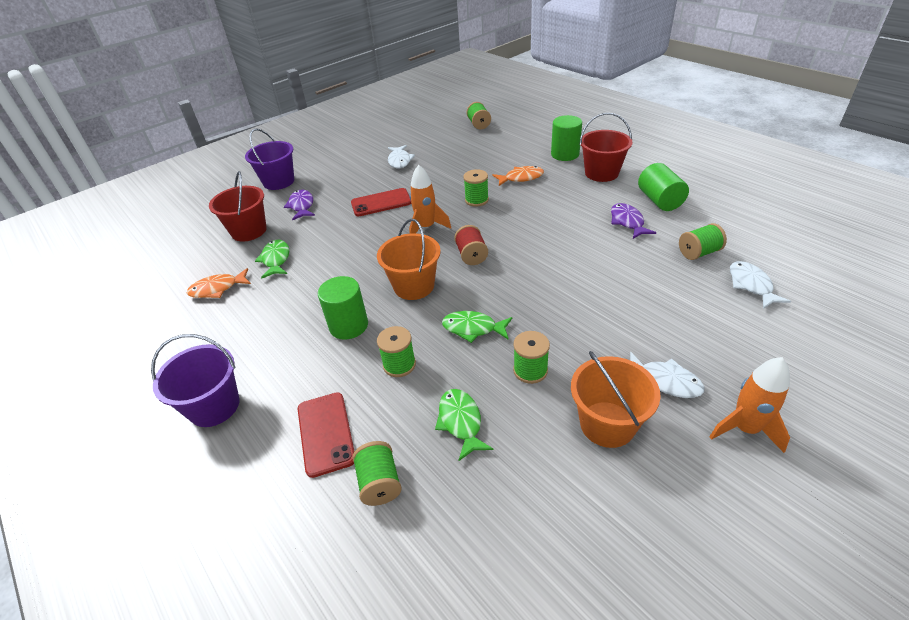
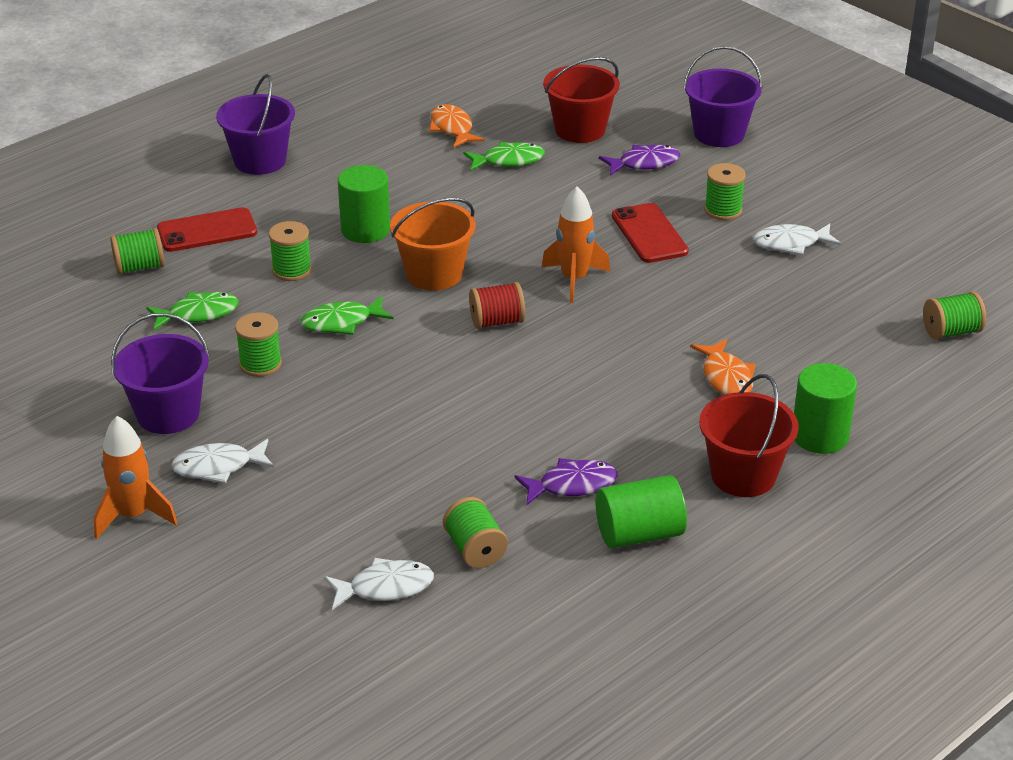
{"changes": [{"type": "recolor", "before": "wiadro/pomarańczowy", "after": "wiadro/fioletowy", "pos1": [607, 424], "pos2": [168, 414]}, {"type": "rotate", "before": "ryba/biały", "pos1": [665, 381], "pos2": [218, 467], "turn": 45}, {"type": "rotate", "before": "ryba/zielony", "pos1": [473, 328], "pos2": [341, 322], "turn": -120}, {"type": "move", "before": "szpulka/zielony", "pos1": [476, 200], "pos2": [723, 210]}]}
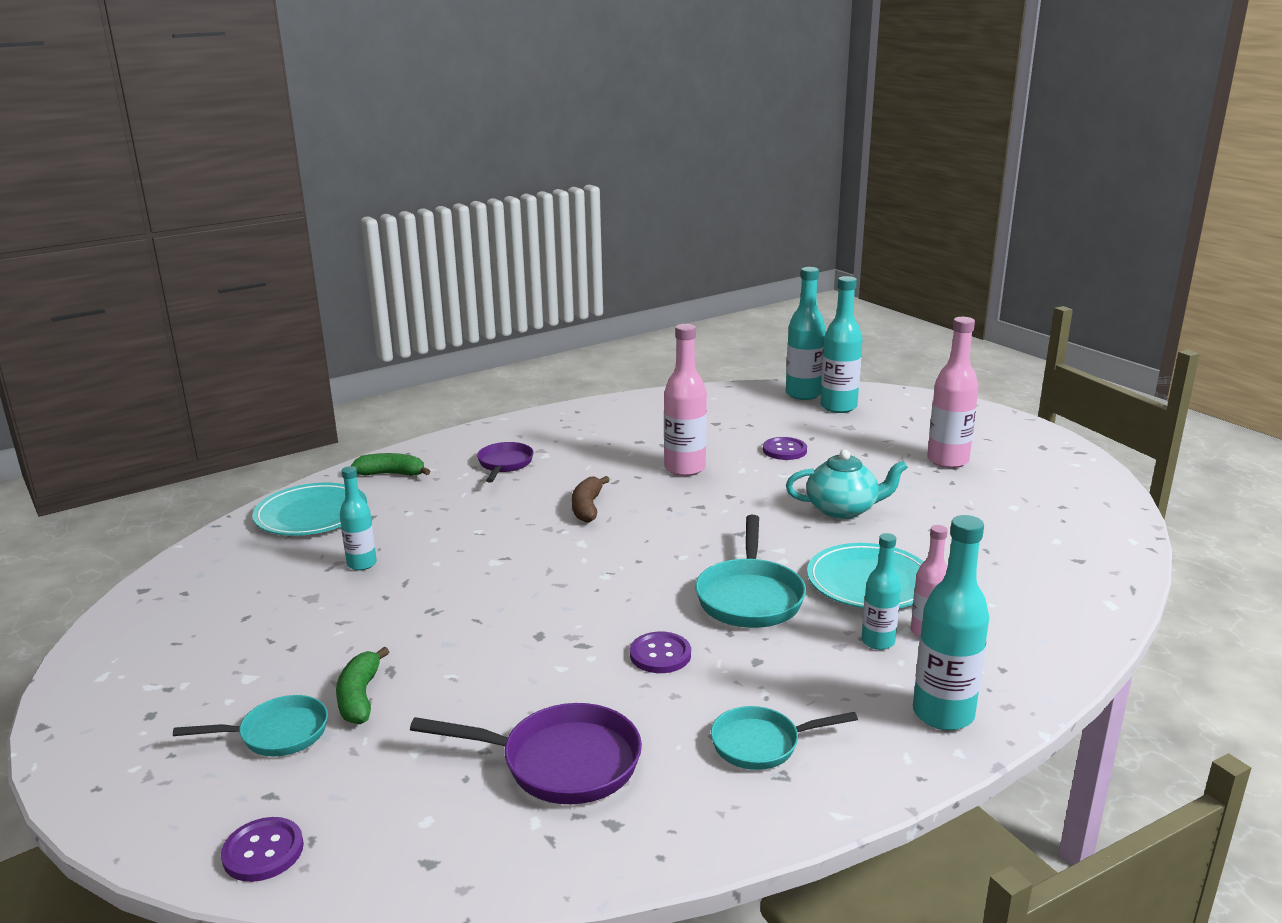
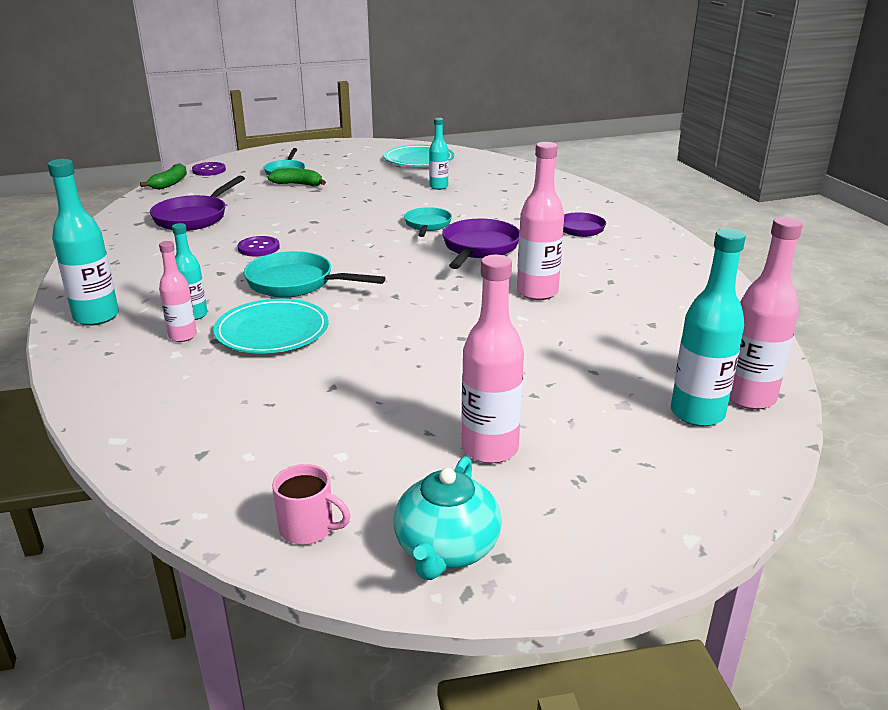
{"changes": [{"type": "move", "before": "banan/zielony", "pos1": [391, 474], "pos2": [170, 183]}, {"type": "insert", "after": "kubek/różowy", "pos2": [308, 528]}, {"type": "move", "before": "talerz/turkusowy", "pos1": [311, 514], "pos2": [419, 160]}, {"type": "move", "before": "imbryk/turkusowy", "pos1": [843, 509], "pos2": [446, 550]}, {"type": "move", "before": "patelnia/turkusowy", "pos1": [762, 744], "pos2": [427, 225]}, {"type": "replace", "before": "banan/brązowy", "after": "patelnia/fioletowy", "pos1": [587, 507], "pos2": [479, 248]}, {"type": "recolor", "before": "butelka/turkusowy", "after": "butelka/różowy", "pos1": [803, 394], "pos2": [749, 397]}, {"type": "delete", "before": "guzik/fioletowy", "pos1": [784, 450]}]}
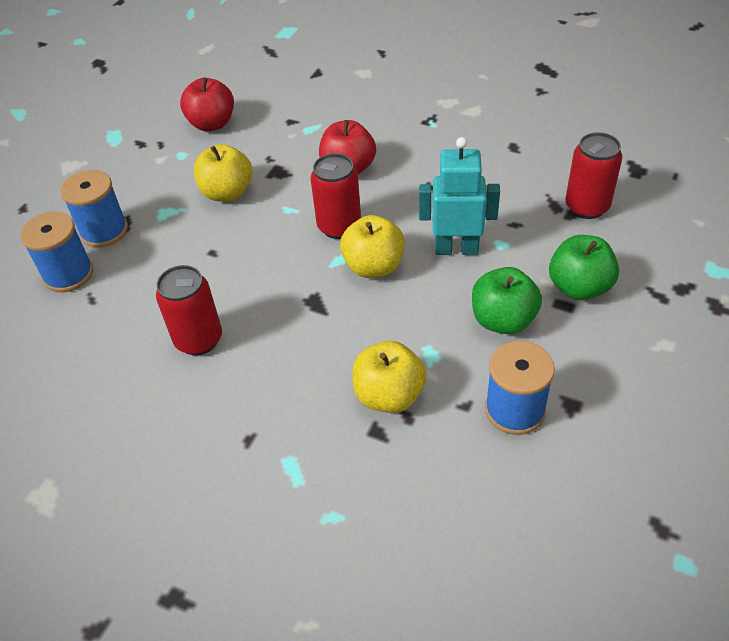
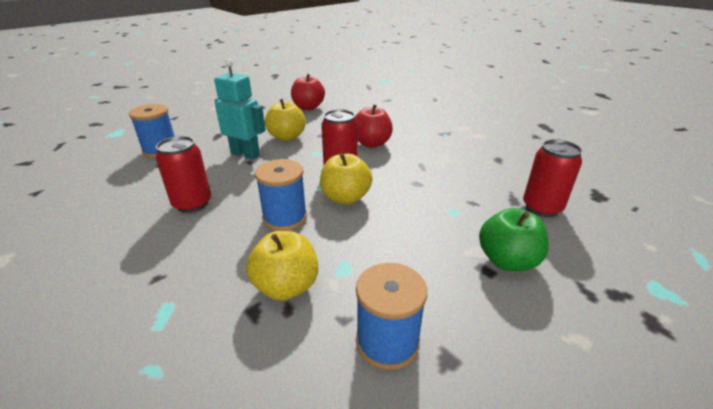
{"changes": [{"type": "move", "before": "robot/turkusowy", "pos1": [456, 249], "pos2": [245, 154]}, {"type": "move", "before": "szpulka/niebieski", "pos1": [104, 231], "pos2": [285, 217]}, {"type": "delete", "before": "jabłko/zielony", "pos1": [503, 320]}]}
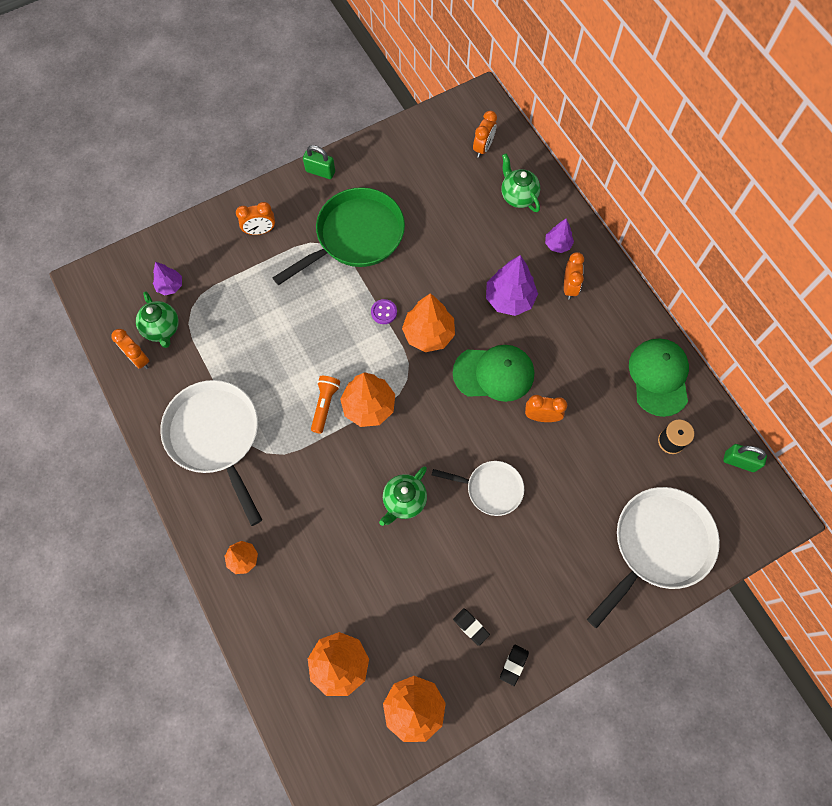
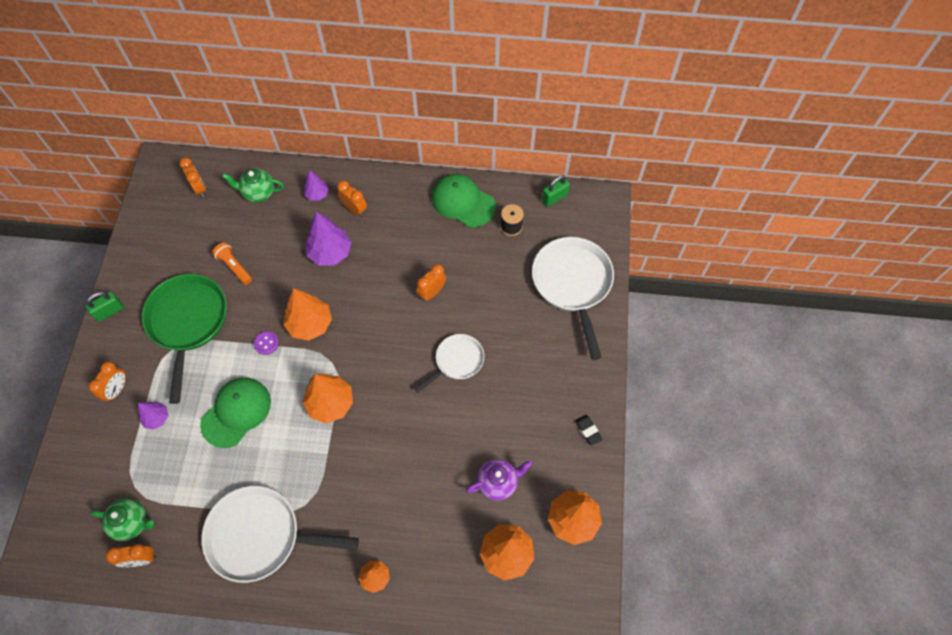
{"changes": [{"type": "move", "before": "drzewko/fioletowy", "pos1": [170, 286], "pos2": [156, 418]}, {"type": "move", "before": "czapka/zielony", "pos1": [494, 373], "pos2": [236, 412]}, {"type": "move", "before": "latarka/pomarańczowy", "pos1": [325, 405], "pos2": [234, 267]}, {"type": "insert", "after": "imbryk/fioletowy", "pos2": [498, 483]}, {"type": "delete", "before": "imbryk/zielony", "pos1": [404, 501]}, {"type": "delete", "before": "gumka do mazania/czarny", "pos1": [471, 627]}]}
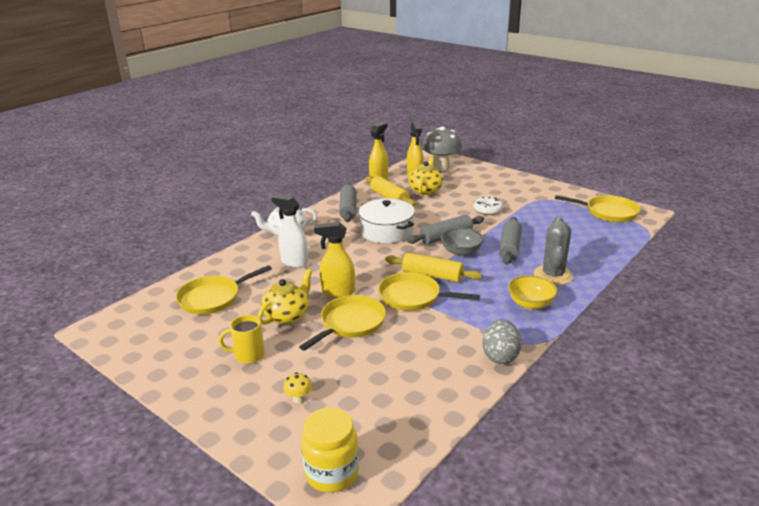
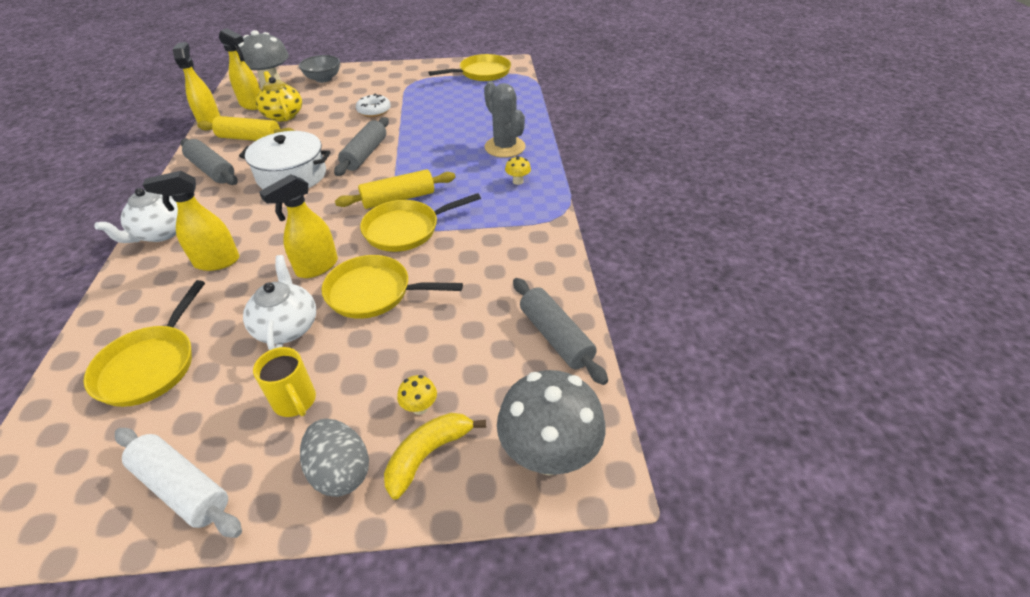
{"changes": [{"type": "insert", "after": "wałek do ciasta/biały", "pos2": [182, 488]}, {"type": "recolor", "before": "spryskiwacz/biały", "after": "spryskiwacz/żółty", "pos1": [294, 262], "pos2": [216, 262]}, {"type": "recolor", "before": "imbryk/żółty", "after": "imbryk/biały", "pos1": [287, 315], "pos2": [287, 327]}, {"type": "rotate", "before": "kubek/żółty", "pos1": [248, 355], "pos2": [295, 402], "turn": -75}, {"type": "move", "before": "miska/szary", "pos1": [461, 252], "pos2": [323, 79]}, {"type": "move", "before": "jajko/szary", "pos1": [500, 356], "pos2": [340, 471]}, {"type": "rotate", "before": "patelnia/żółty", "pos1": [350, 323], "pos2": [374, 292], "turn": -75}, {"type": "insert", "after": "banan/żółty", "pos2": [428, 455]}, {"type": "replace", "before": "słoik/żółty", "after": "grzyb/szary", "pos1": [332, 473], "pos2": [548, 455]}, {"type": "replace", "before": "miska/żółty", "after": "grzyb/żółty", "pos1": [530, 304], "pos2": [518, 181]}, {"type": "move", "before": "wałek do ciasta/szary", "pos1": [509, 247], "pos2": [556, 337]}]}
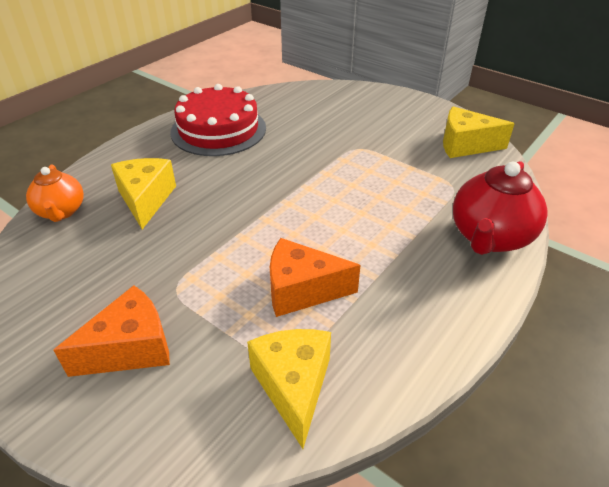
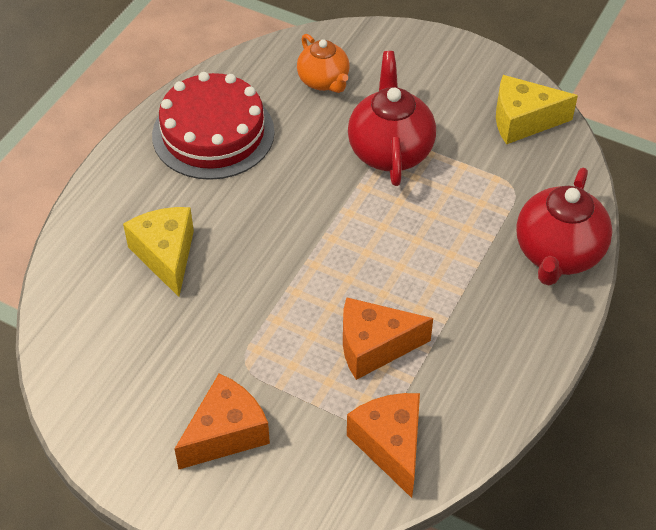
{"changes": [{"type": "move", "before": "imbryk/pomarańczowy", "pos1": [61, 211], "pos2": [324, 81]}, {"type": "recolor", "before": "ser/żółty", "after": "ser/pomarańczowy", "pos1": [293, 386], "pos2": [390, 446]}, {"type": "insert", "after": "imbryk/czerwony", "pos2": [390, 151]}]}
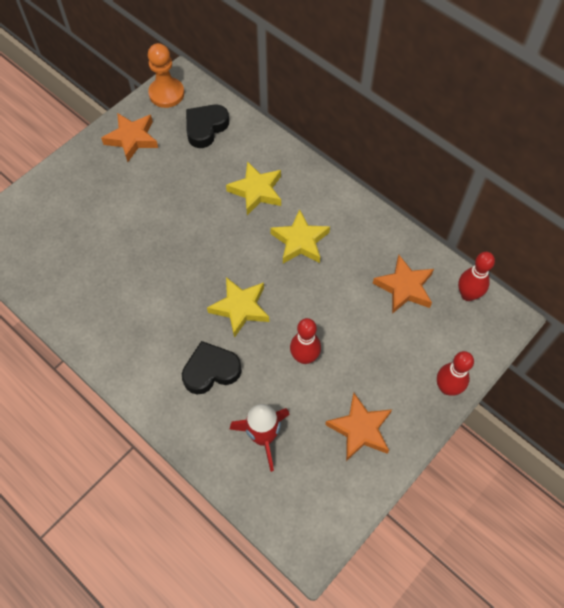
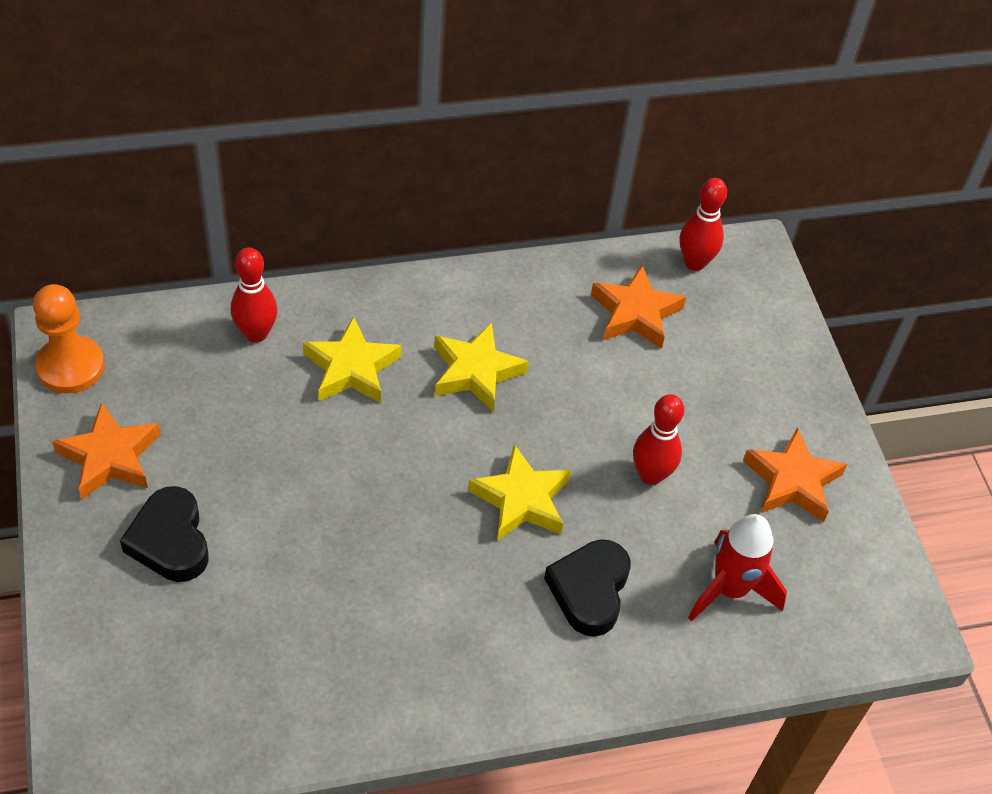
{"changes": [{"type": "move", "before": "serce/czarny", "pos1": [205, 128], "pos2": [170, 541]}, {"type": "move", "before": "kręgiel/czerwony", "pos1": [447, 388], "pos2": [256, 333]}]}
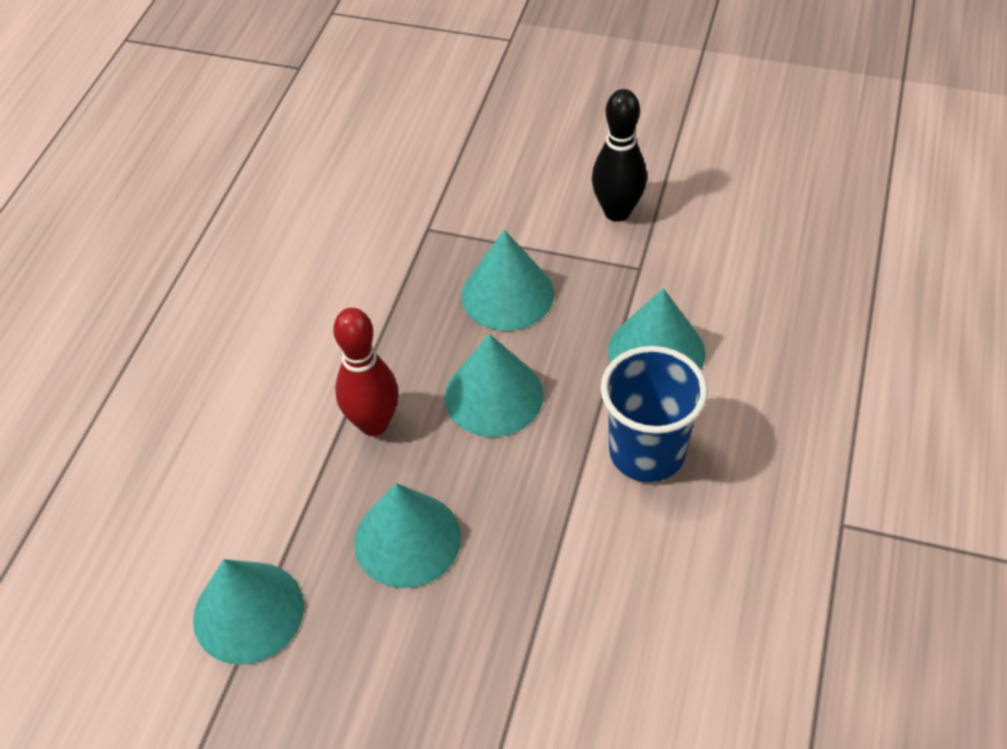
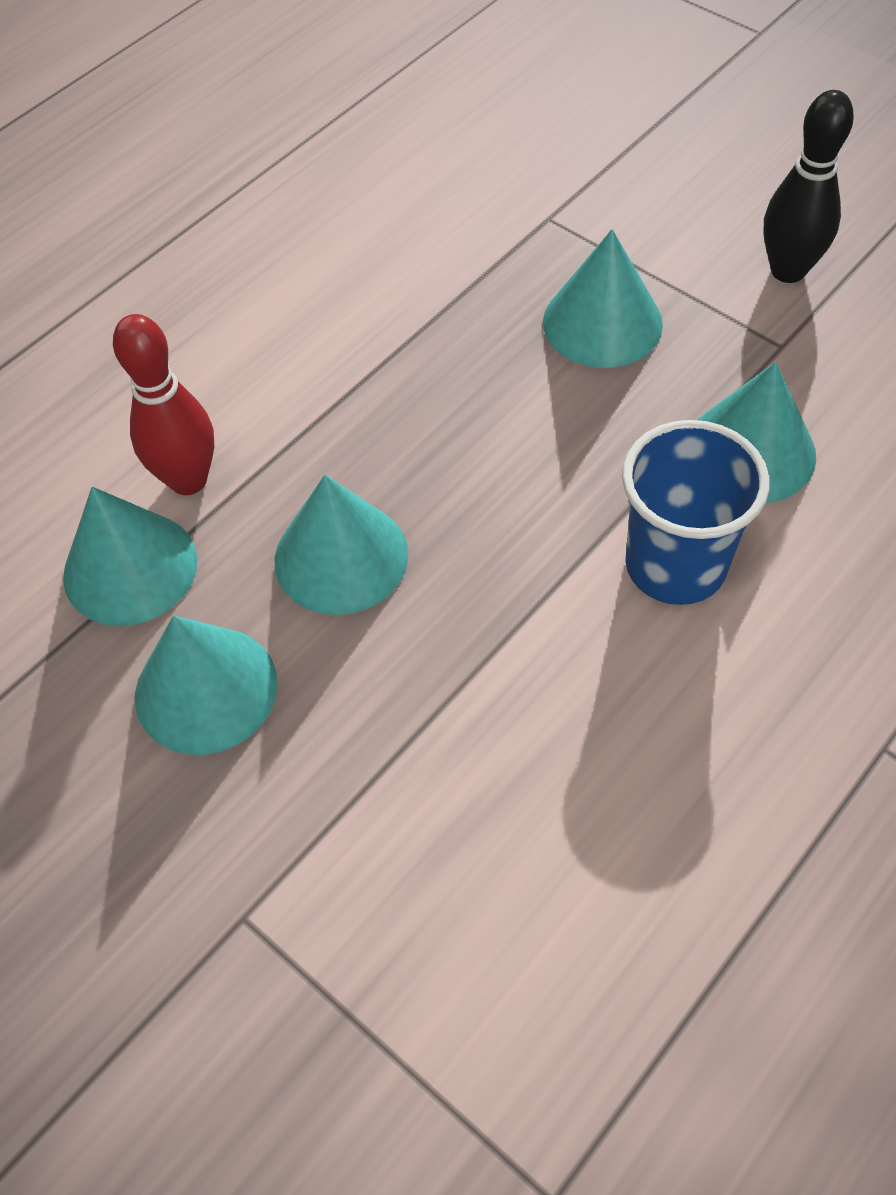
{"changes": [{"type": "move", "before": "kręgiel/czerwony", "pos1": [374, 423], "pos2": [188, 480]}, {"type": "move", "before": "stożek/turkusowy", "pos1": [494, 395], "pos2": [206, 689]}]}
